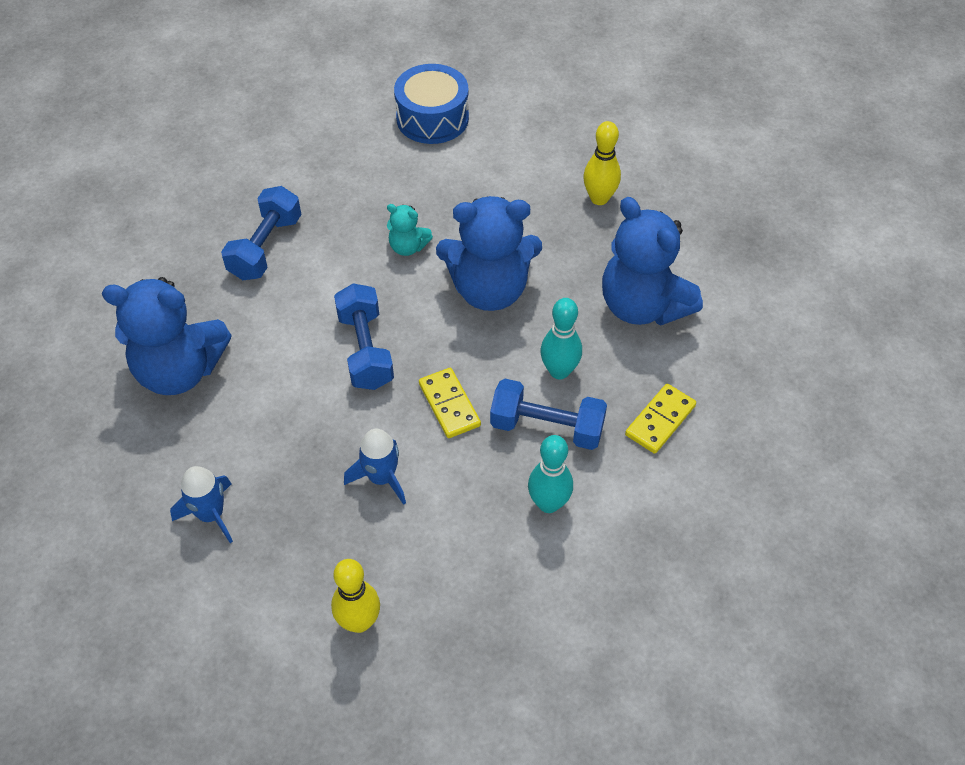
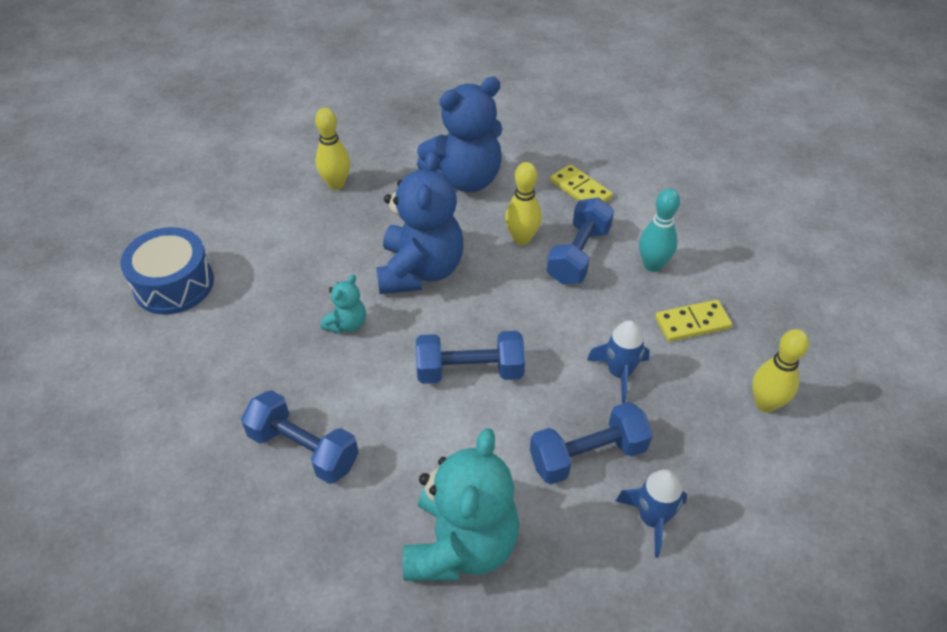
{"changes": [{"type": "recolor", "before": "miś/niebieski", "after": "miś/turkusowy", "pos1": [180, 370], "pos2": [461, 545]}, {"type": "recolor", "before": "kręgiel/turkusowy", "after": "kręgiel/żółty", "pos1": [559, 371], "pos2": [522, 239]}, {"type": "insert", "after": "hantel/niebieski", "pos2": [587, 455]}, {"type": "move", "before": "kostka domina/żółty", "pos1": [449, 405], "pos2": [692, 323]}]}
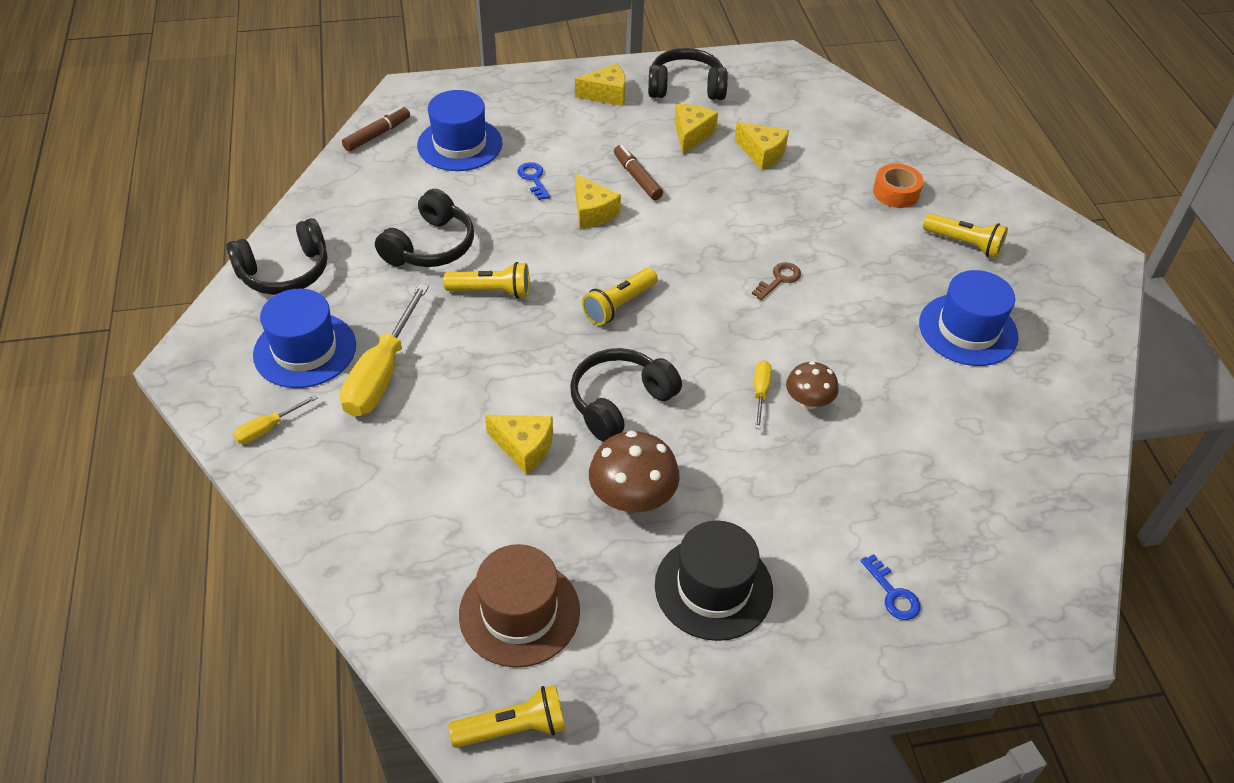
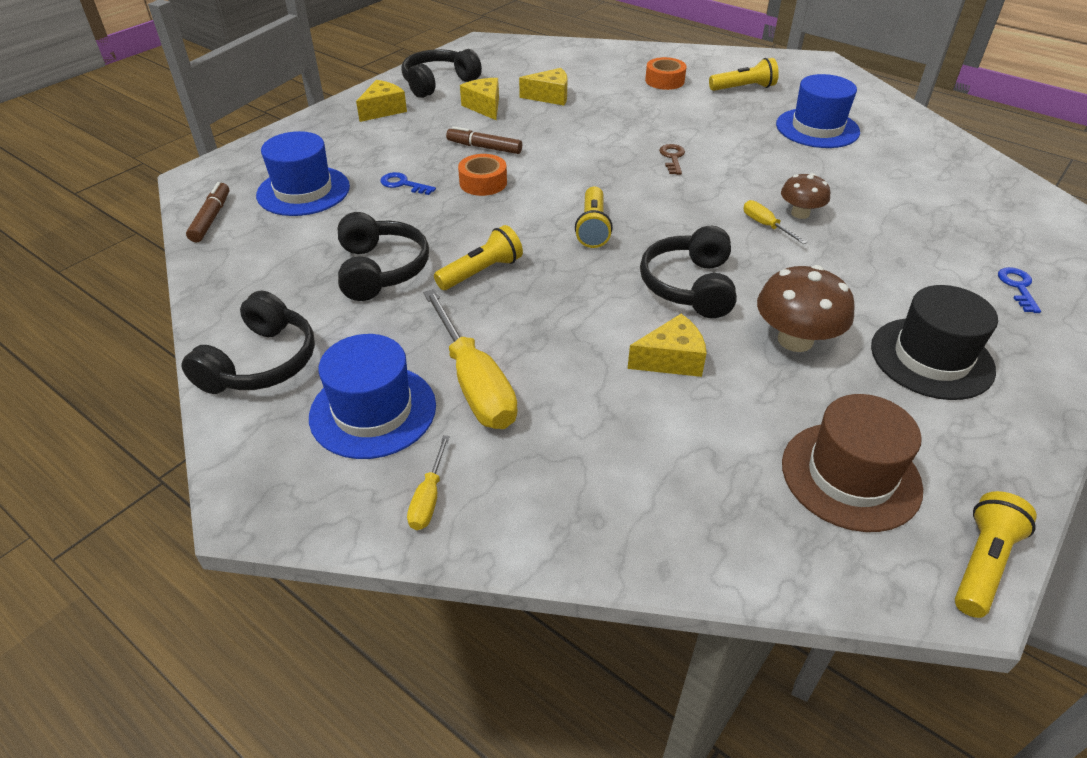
{"changes": [{"type": "replace", "before": "ser/żółty", "after": "taśma klejąca/pomarańczowy", "pos1": [592, 212], "pos2": [483, 183]}, {"type": "rotate", "before": "klucz/niebieski", "pos1": [893, 593], "pos2": [1018, 287], "turn": -105}]}
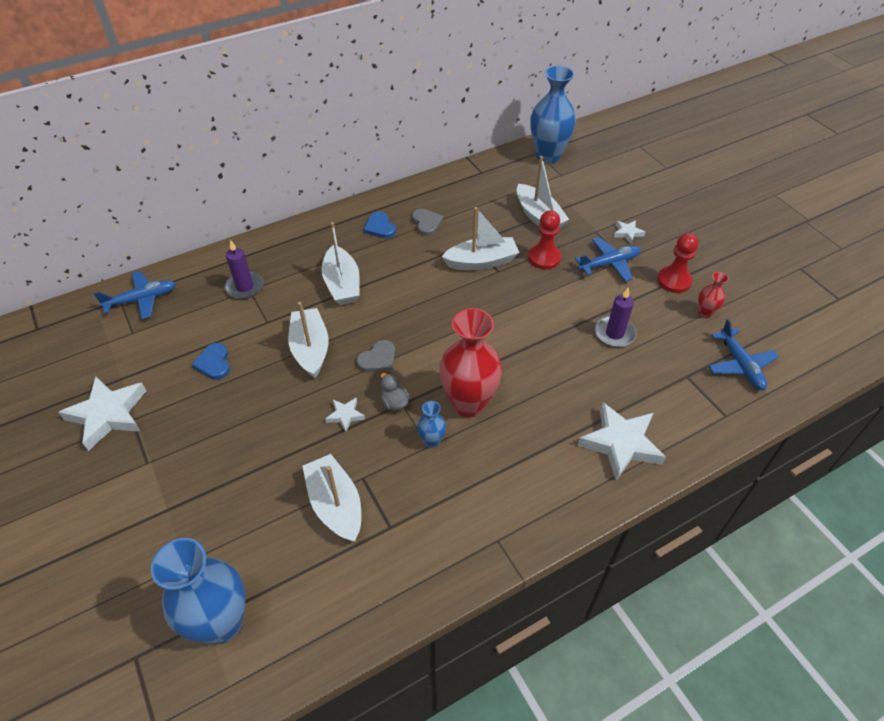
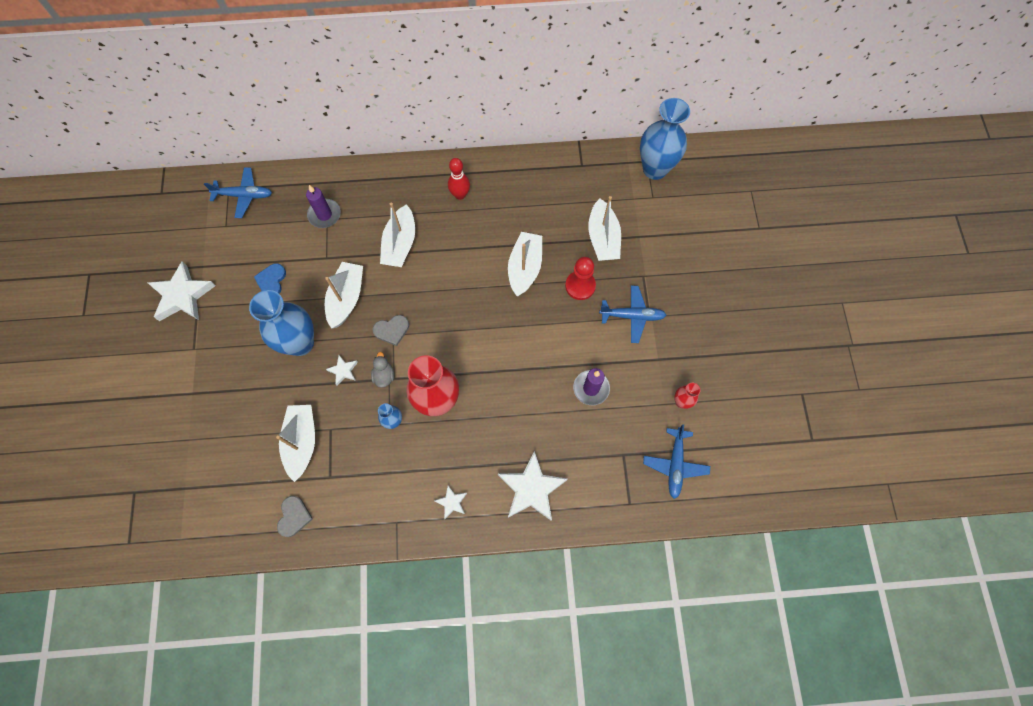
{"changes": [{"type": "move", "before": "wazon/niebieski", "pos1": [221, 623], "pos2": [300, 343]}, {"type": "move", "before": "serce/szary", "pos1": [426, 223], "pos2": [294, 516]}, {"type": "move", "before": "gwiazda/biały", "pos1": [627, 233], "pos2": [452, 502]}, {"type": "replace", "before": "serce/niebieski", "after": "kręgiel/czerwony", "pos1": [380, 227], "pos2": [460, 195]}, {"type": "rotate", "before": "łódka/biały", "pos1": [481, 262], "pos2": [525, 268], "turn": -90}, {"type": "delete", "before": "pionek/czerwony", "pos1": [674, 281]}]}
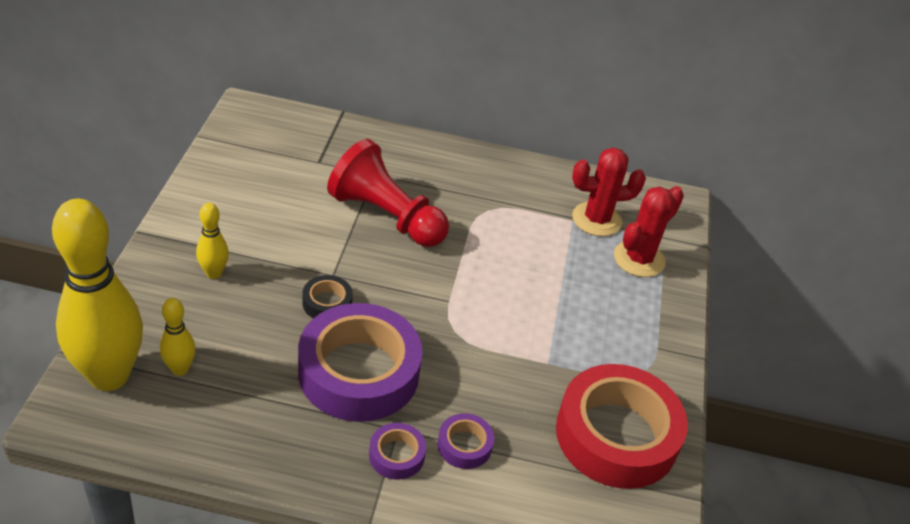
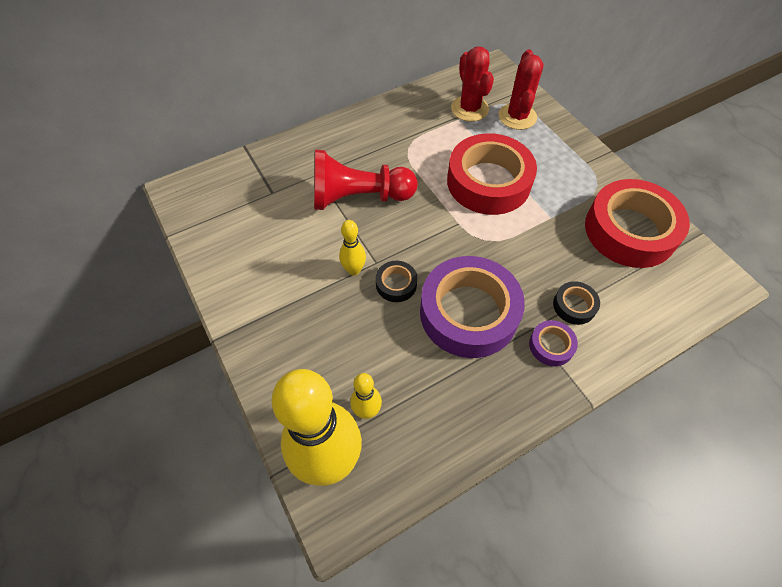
{"changes": [{"type": "move", "before": "kręgiel/żółty", "pos1": [214, 273], "pos2": [354, 270]}, {"type": "insert", "after": "taśma klejąca/czerwony", "pos2": [488, 182]}, {"type": "rotate", "before": "kaktus/czerwony", "pos1": [596, 219], "pos2": [469, 109], "turn": -60}, {"type": "recolor", "before": "taśma klejąca/fioletowy", "after": "taśma klejąca/czarny", "pos1": [464, 445], "pos2": [574, 305]}]}
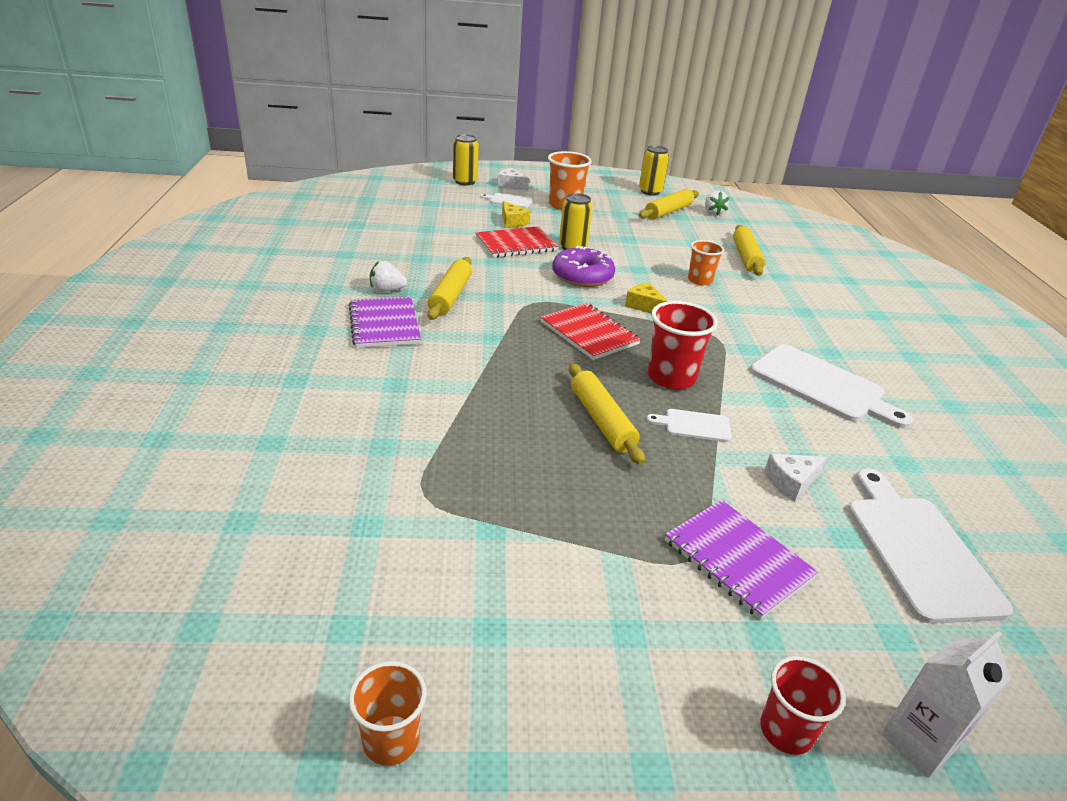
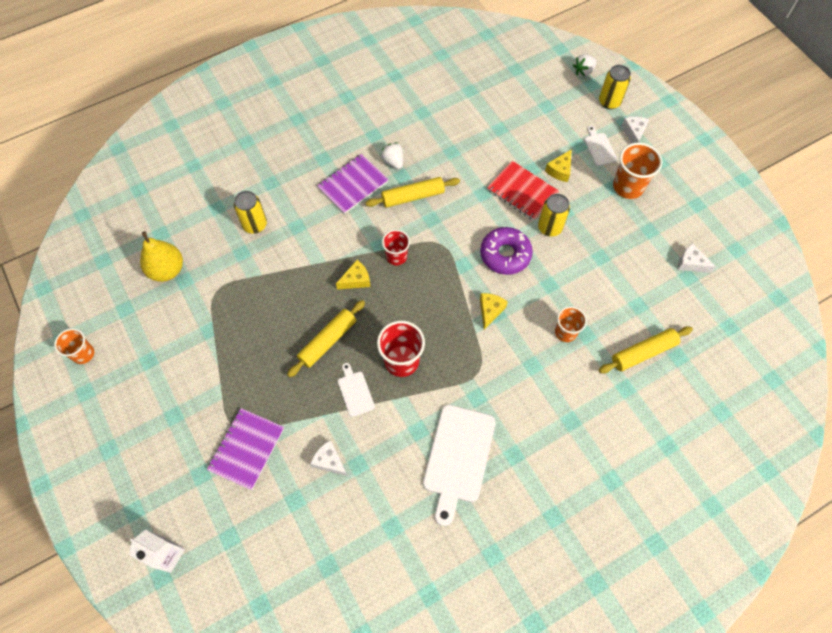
{"changes": [{"type": "insert", "after": "gruszka/żółty", "pos2": [167, 270]}, {"type": "move", "before": "puszka/żółty", "pos1": [650, 192], "pos2": [255, 225]}, {"type": "insert", "after": "ser/żółty", "pos2": [356, 280]}, {"type": "move", "before": "szklanka/czerwony", "pos1": [786, 731], "pos2": [396, 256]}, {"type": "move", "before": "truskawka/biały", "pos1": [713, 213], "pos2": [583, 71]}, {"type": "replace", "before": "wałek do ciasta/żółty", "after": "ser/biały", "pos1": [668, 212], "pos2": [691, 263]}, {"type": "delete", "before": "zeszyt/czerwony", "pos1": [589, 333]}, {"type": "delete", "before": "deska do krojenia/biały", "pos1": [918, 550]}]}
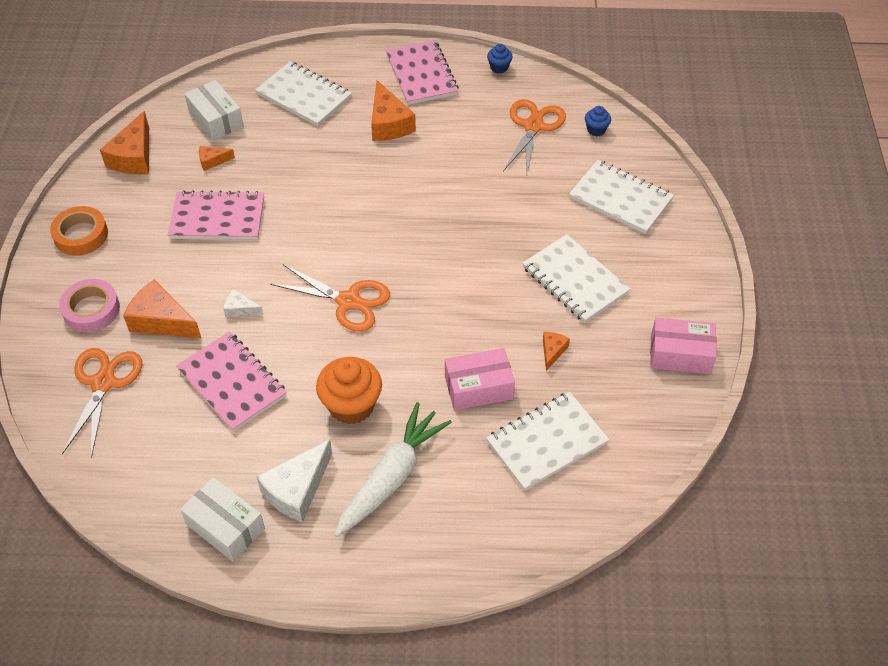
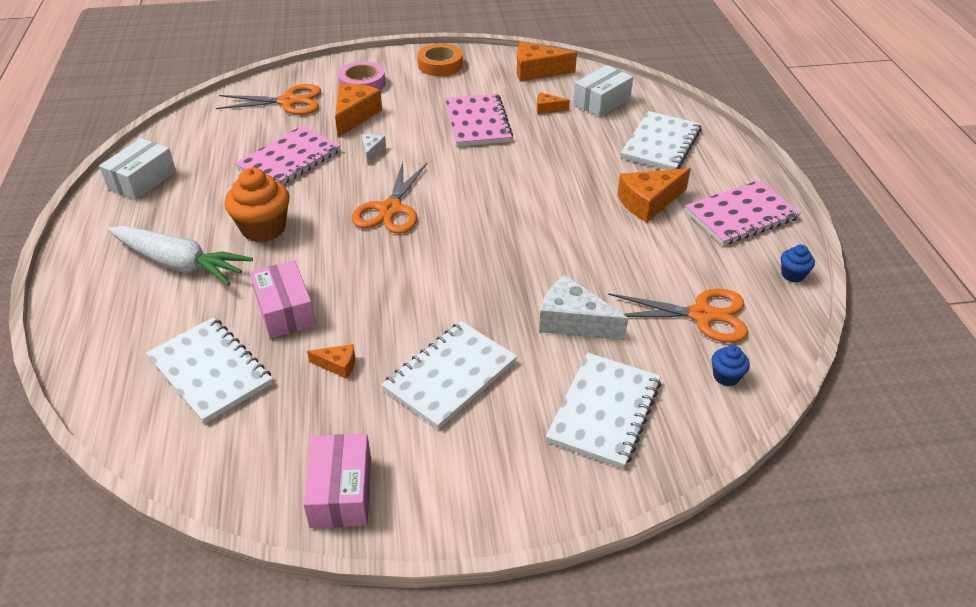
{"changes": [{"type": "rotate", "before": "ser/pomarańczowy", "pos1": [212, 161], "pos2": [548, 108], "turn": -60}, {"type": "move", "before": "ser/biały", "pos1": [297, 490], "pos2": [573, 321]}]}
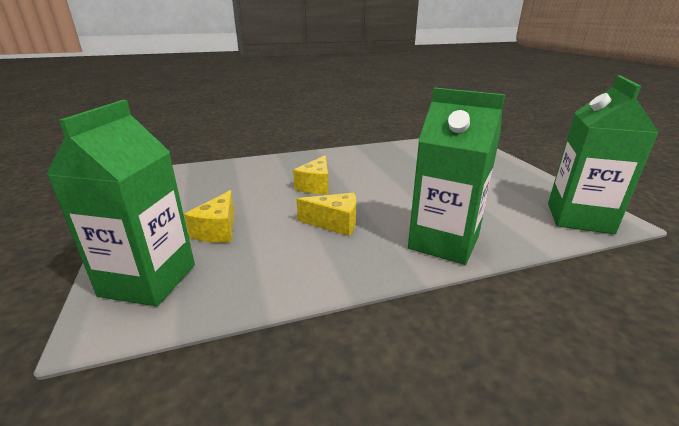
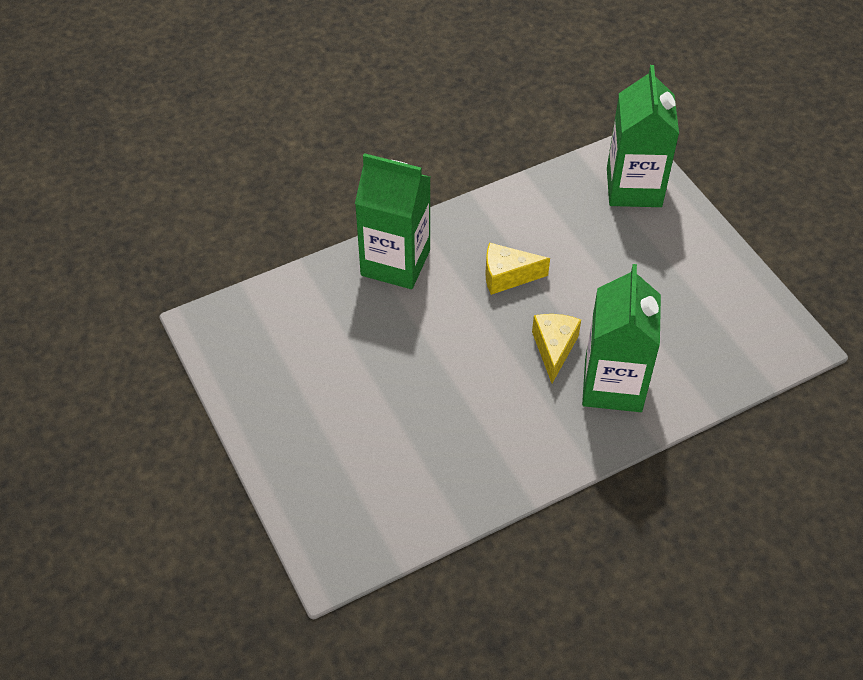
{"changes": [{"type": "move", "before": "karton mleka/zielony", "pos1": [579, 218], "pos2": [613, 385]}, {"type": "delete", "before": "ser/żółty", "pos1": [218, 230]}]}
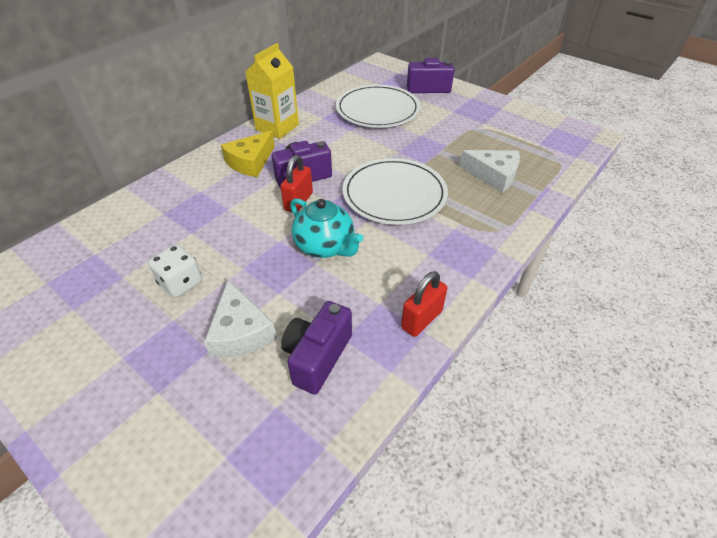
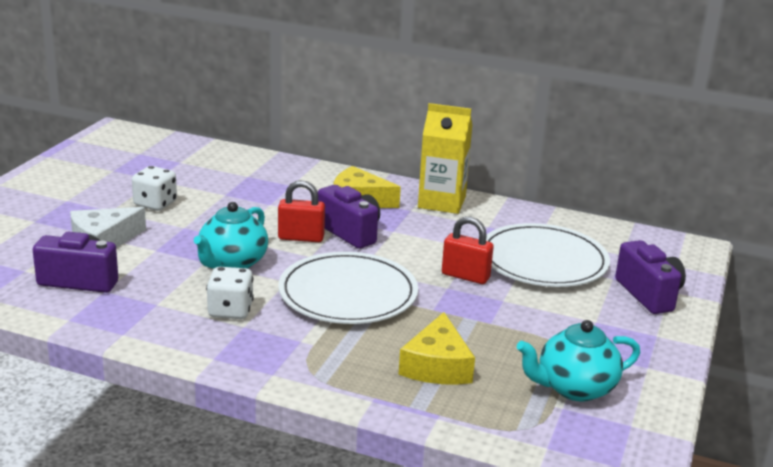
{"changes": [{"type": "insert", "after": "kostka do gry/biały", "pos2": [230, 311]}, {"type": "recolor", "before": "ser/biały", "after": "ser/żółty", "pos1": [493, 175], "pos2": [437, 365]}, {"type": "move", "before": "kłódka/czerwony", "pos1": [421, 319], "pos2": [465, 276]}, {"type": "insert", "after": "imbryk/turkusowy", "pos2": [574, 388]}]}
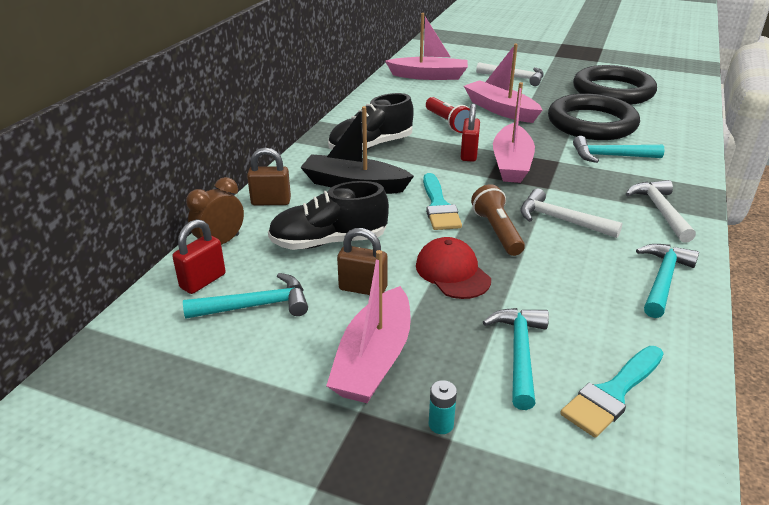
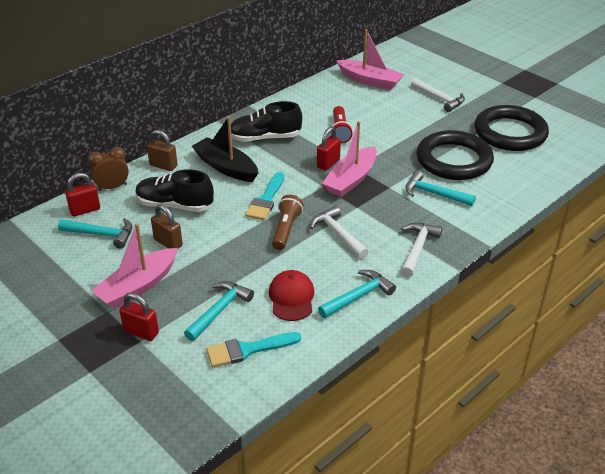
{"changes": [{"type": "replace", "before": "bateria/turkusowy", "after": "kłódka/czerwony", "pos1": [441, 424], "pos2": [141, 332]}, {"type": "move", "before": "czapka/czerwony", "pos1": [452, 272], "pos2": [291, 298]}, {"type": "delete", "before": "łódka/różowy", "pos1": [500, 110]}]}
